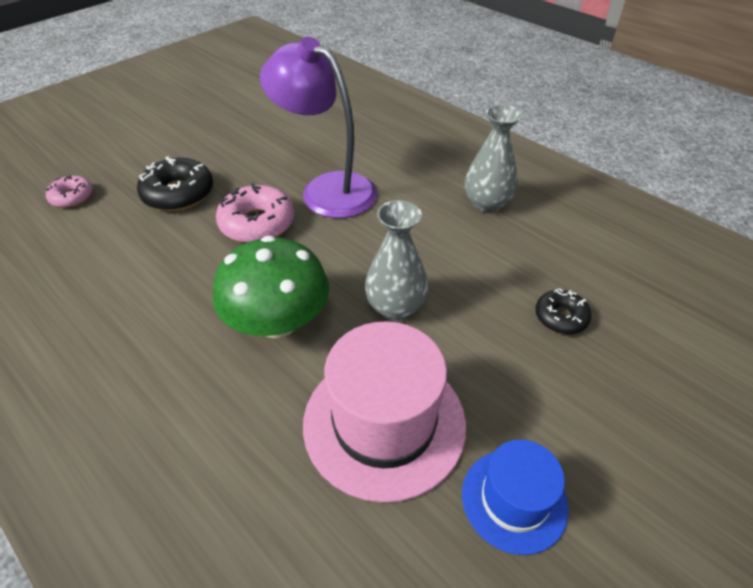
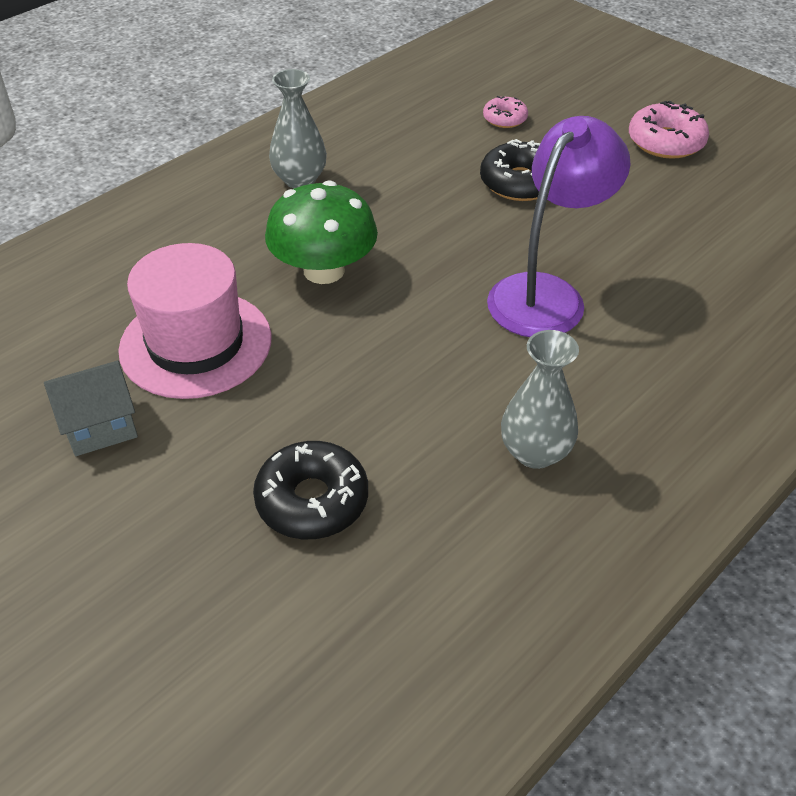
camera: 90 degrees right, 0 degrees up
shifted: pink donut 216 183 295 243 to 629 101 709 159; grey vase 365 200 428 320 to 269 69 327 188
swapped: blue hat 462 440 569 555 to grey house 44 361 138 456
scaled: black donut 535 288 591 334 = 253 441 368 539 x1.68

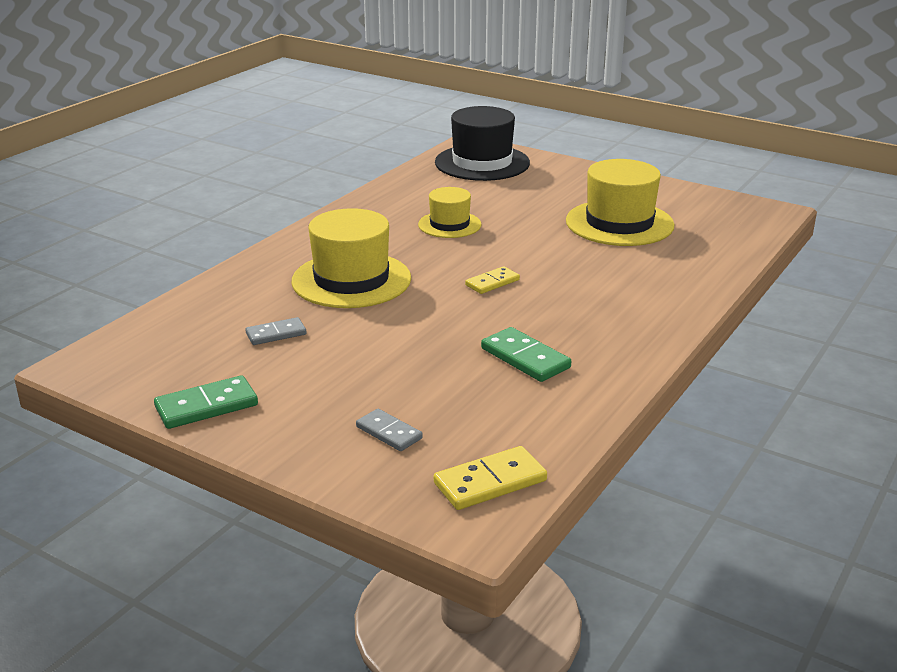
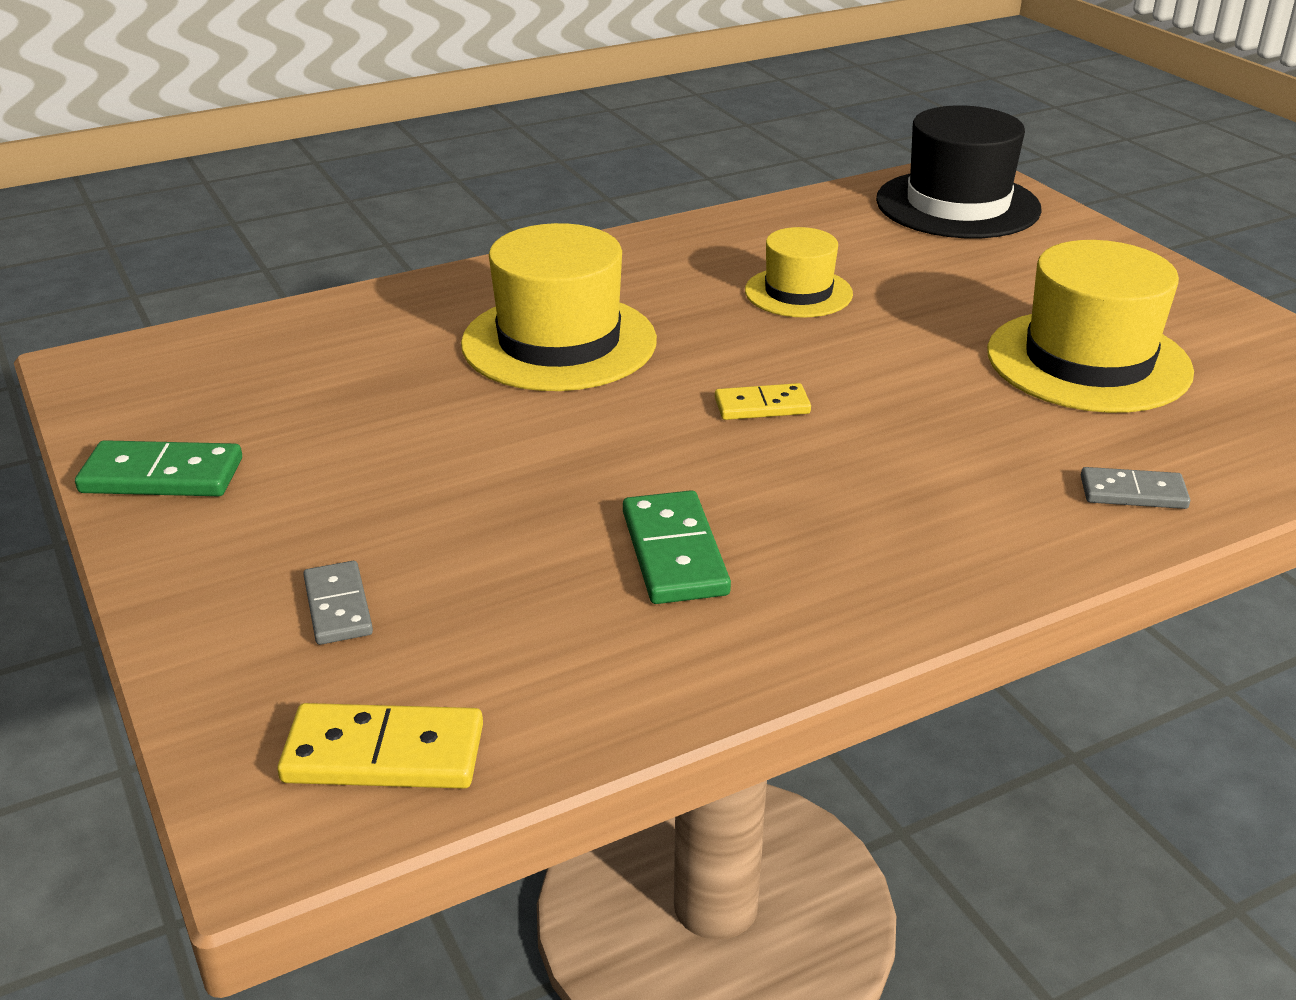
camera: 30 degrees right, 5 degrees up
shifted: grey domino 245 317 306 345 to 1081 467 1190 509

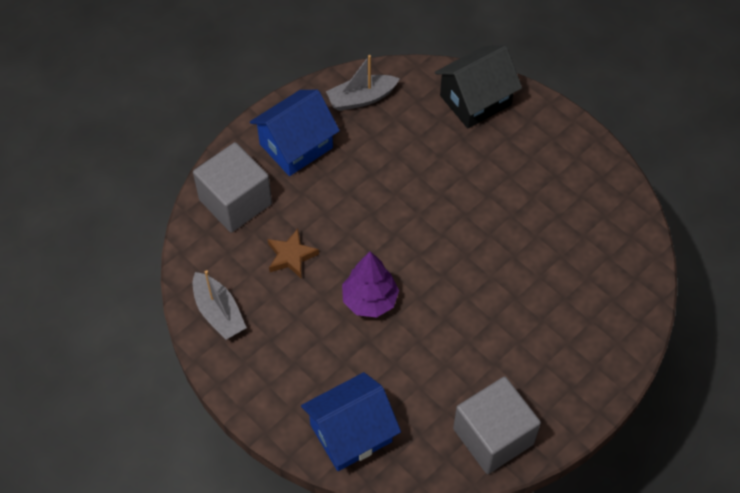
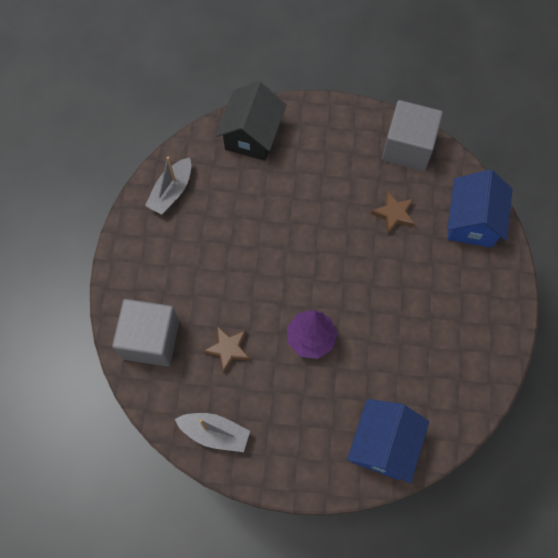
camera: 40 degrees left, 10 degrees up
new: brown star 371 191 415 235
shifted: blue house 250 90 340 176 to 447 169 512 248; grey cube 453 376 541 474 to 382 100 443 171

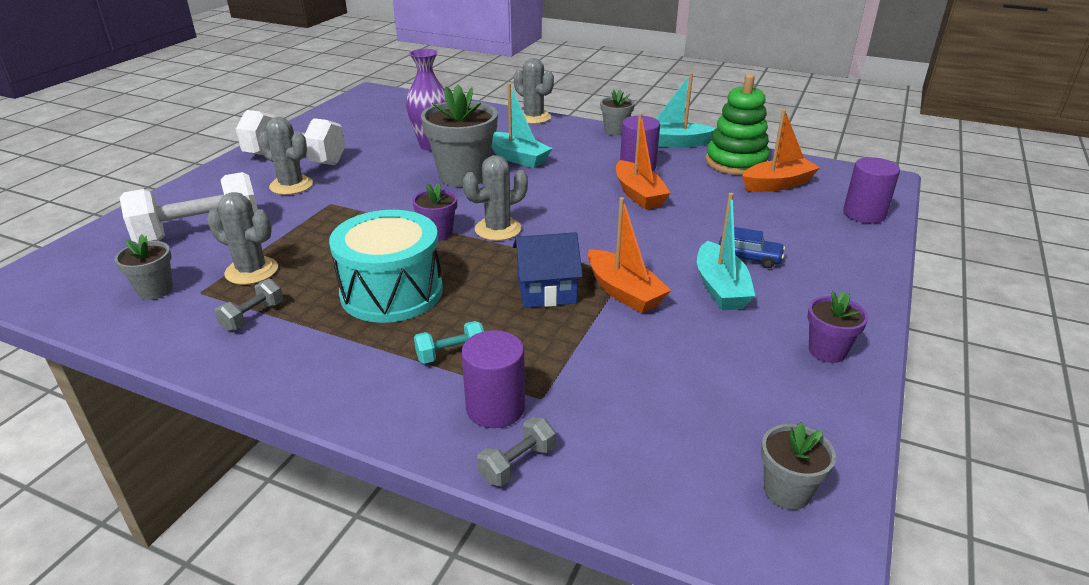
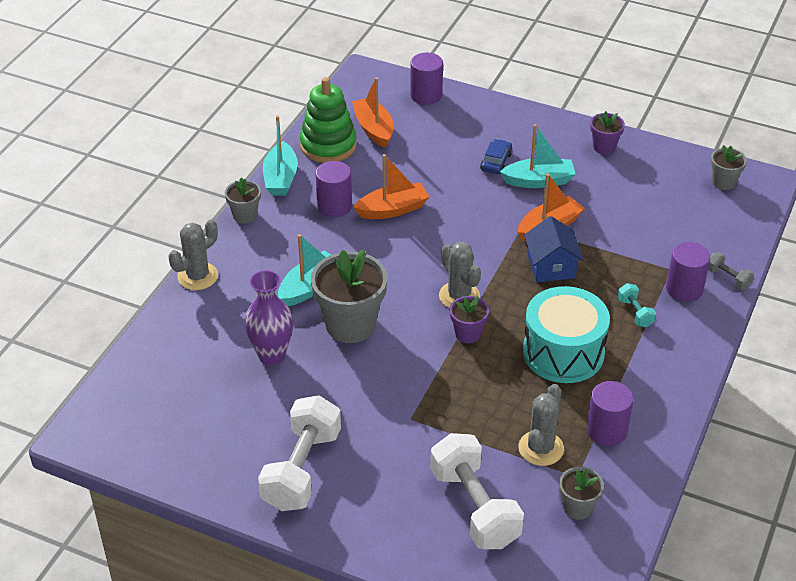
camera: 90 degrees left, 10 degrees up
gone: grey cactus 258 117 313 195
swapped: grey dumbbell 215 279 283 331 to purple cylinder 587 381 633 446

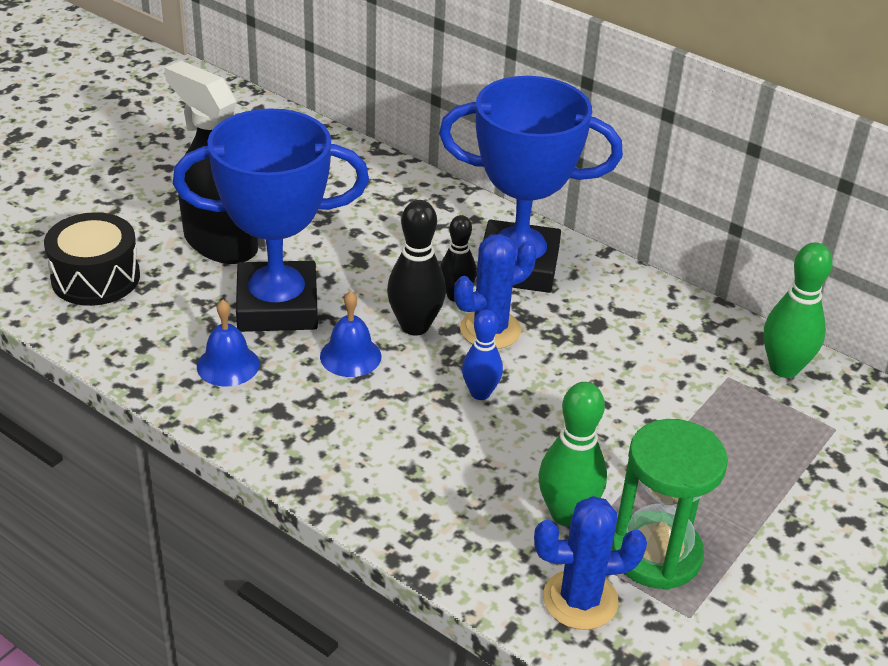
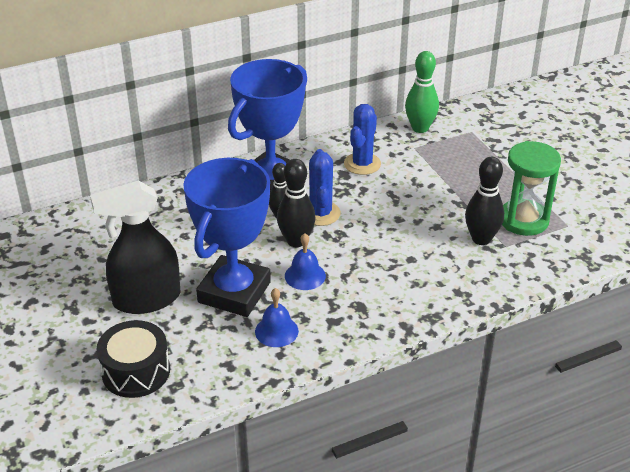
camera: 60 degrees left, 0 degrees up
gone: blue bowling pin 462 310 503 400
shifted: blue cactus 534 496 647 630 to 344 104 381 175
repainted: green bowling pin 538 382 607 526 to black bowling pin 465 157 504 245

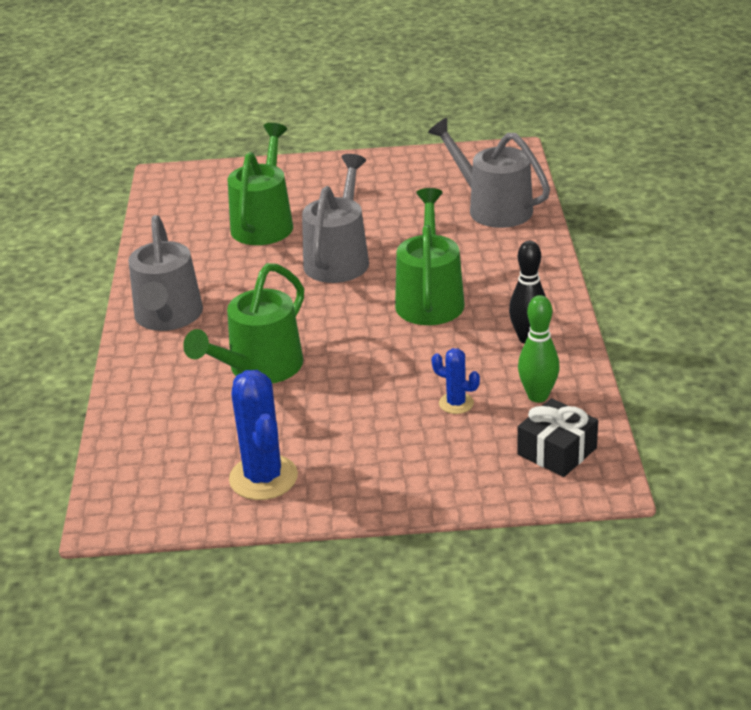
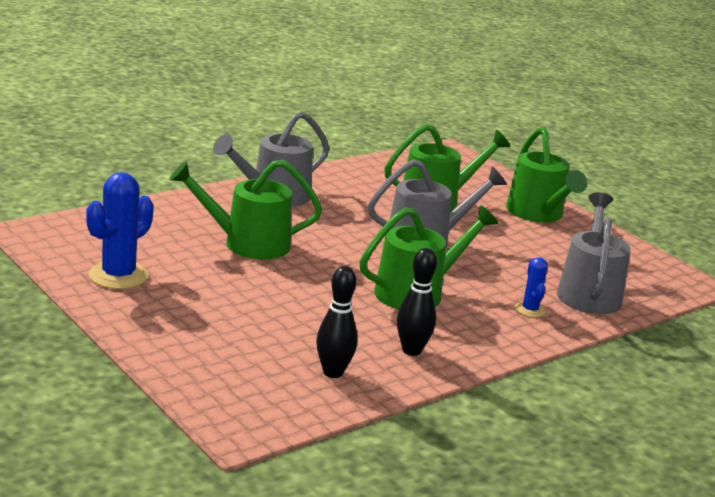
camera: 50 degrees right, 10 degrees down
gone: black gift 517 398 598 477
new: green watering can 506 127 587 222
shifted: blue cactus 431 348 480 414 to 515 257 548 317
repainted: green bowling pin 518 295 560 402 to black bowling pin 316 266 358 378

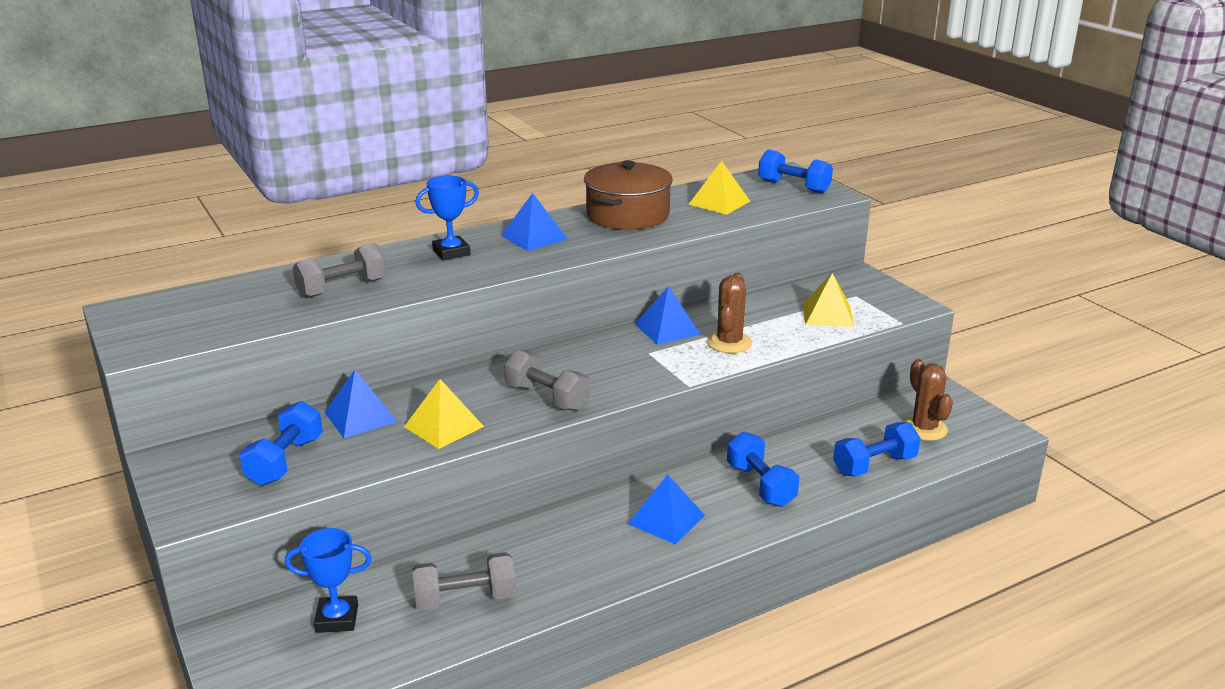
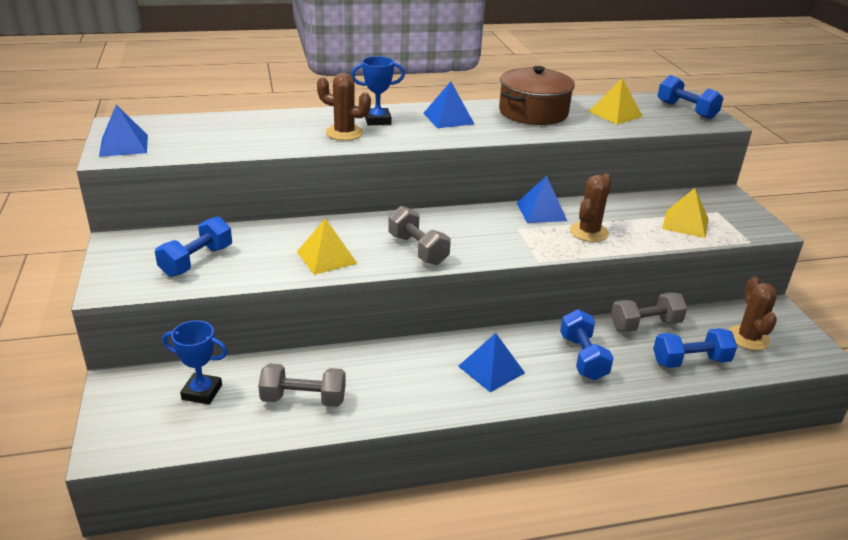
camera: 15 degrees right, 5 degrees up
new: brown cactus 317 73 371 141
shifted: grey dumbbell 293 243 387 298 to 611 292 687 332; blue pyramid 324 370 398 438 to 99 104 148 157

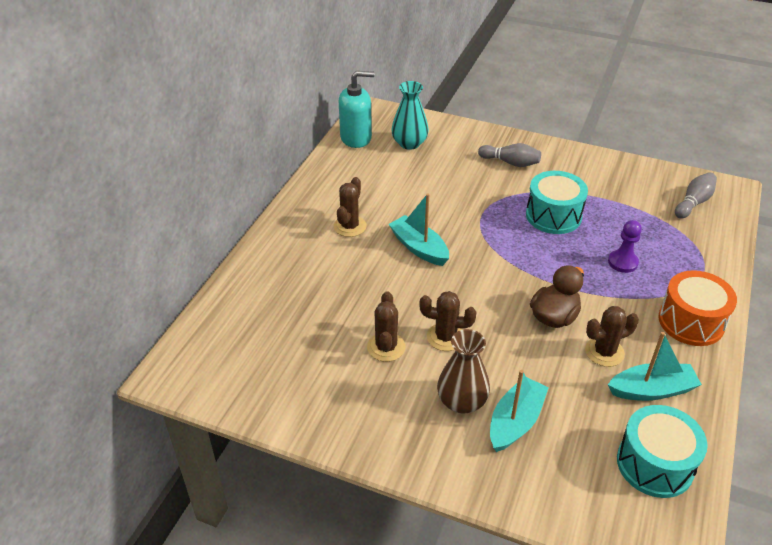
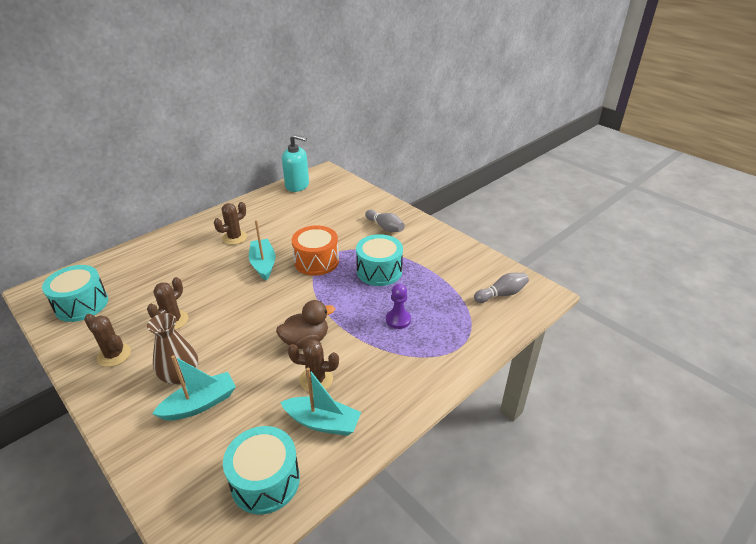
camera: 25 degrees right, 5 degrees down
gone: turquoise vase 391 81 429 150
new: turquoise drum 42 265 108 322
shifted: brown cactus 419 291 476 351 to 84 314 131 367; orange drum 658 270 737 346 to 291 225 339 276

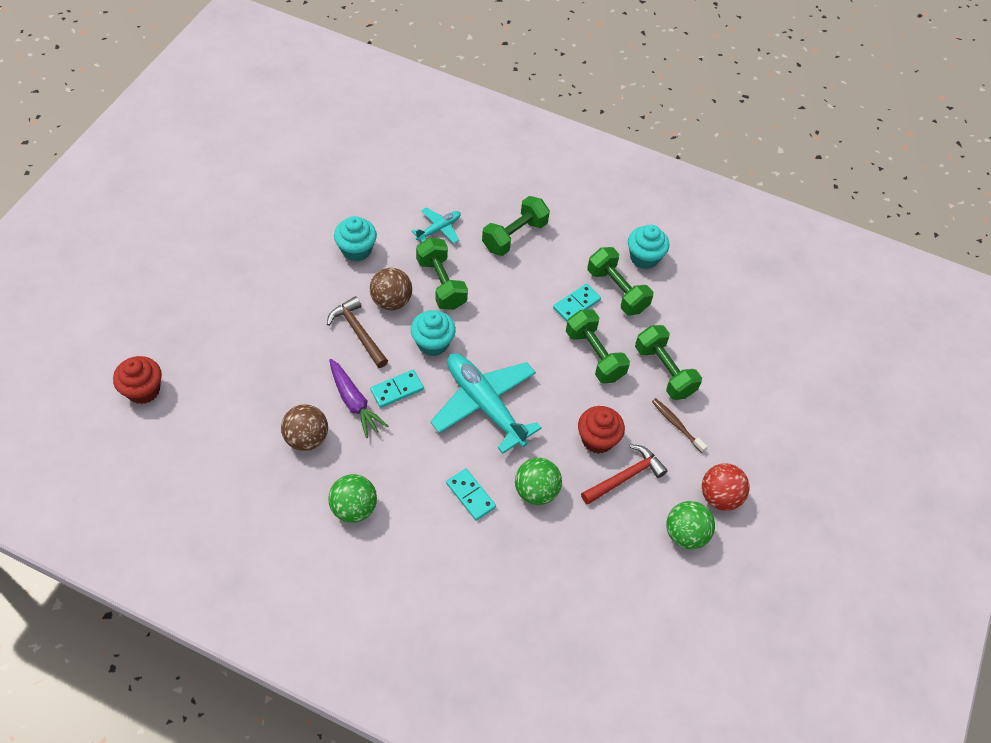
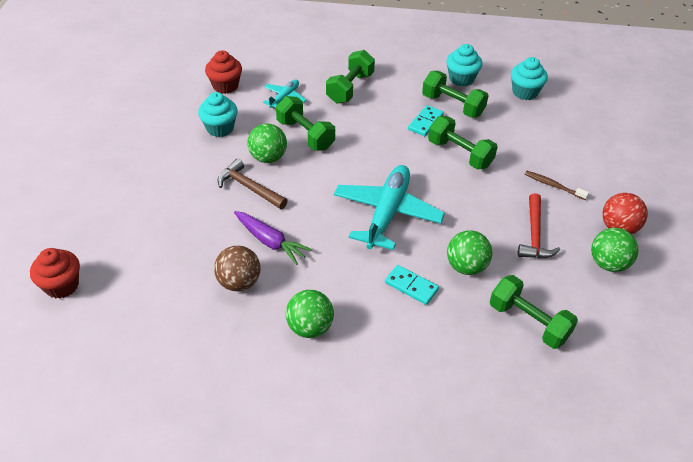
camera: 15 degrees left, 10 degrees down
gone: turquoise domino 370 370 424 408
shifted: turquoise cupcake 411 310 456 356 to 511 57 548 100; red cupcake 578 406 625 454 to 205 50 242 94; green dumbbell 635 325 702 400 to 490 275 578 349
repainted: brown ball 370 268 412 310 to green ball 247 123 287 163
rotated: turquoise plane 430 353 542 454 = 334 165 445 250 75 degrees clockwise; red hammer 581 444 668 505 = 518 193 560 259 150 degrees clockwise

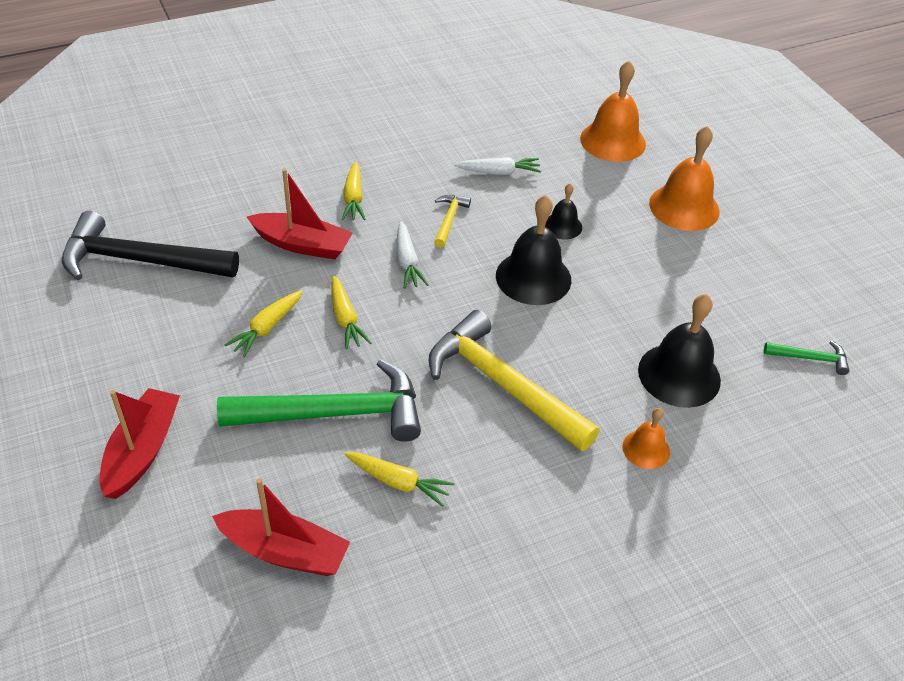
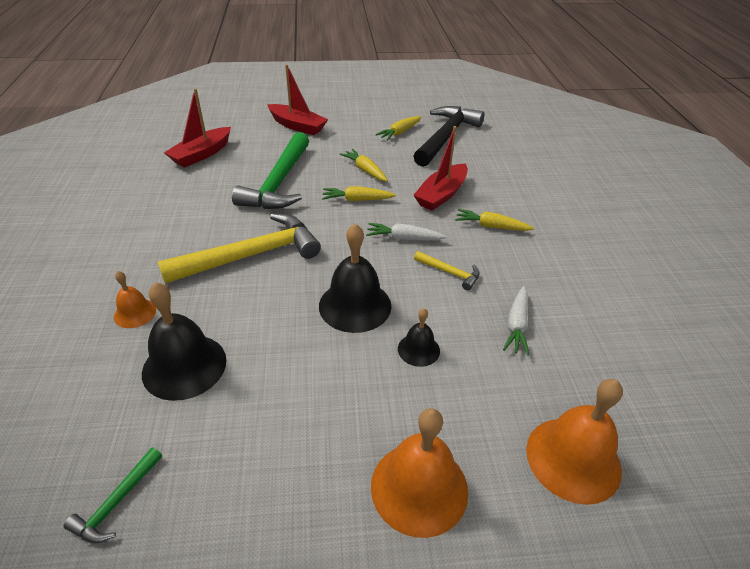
camera: 110 degrees right, 5 degrees down
shifted: yellow carrot 345 453 455 507 to 376 116 421 141

